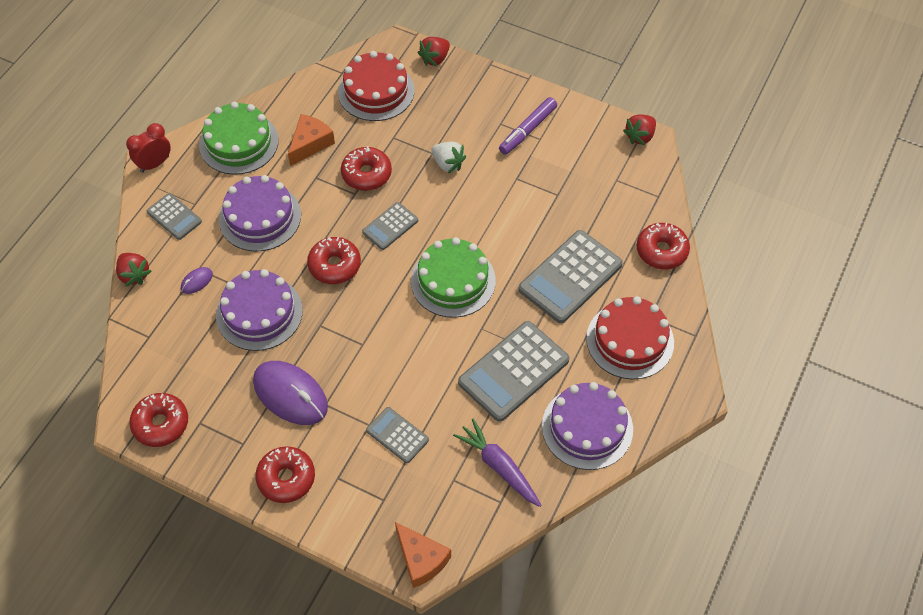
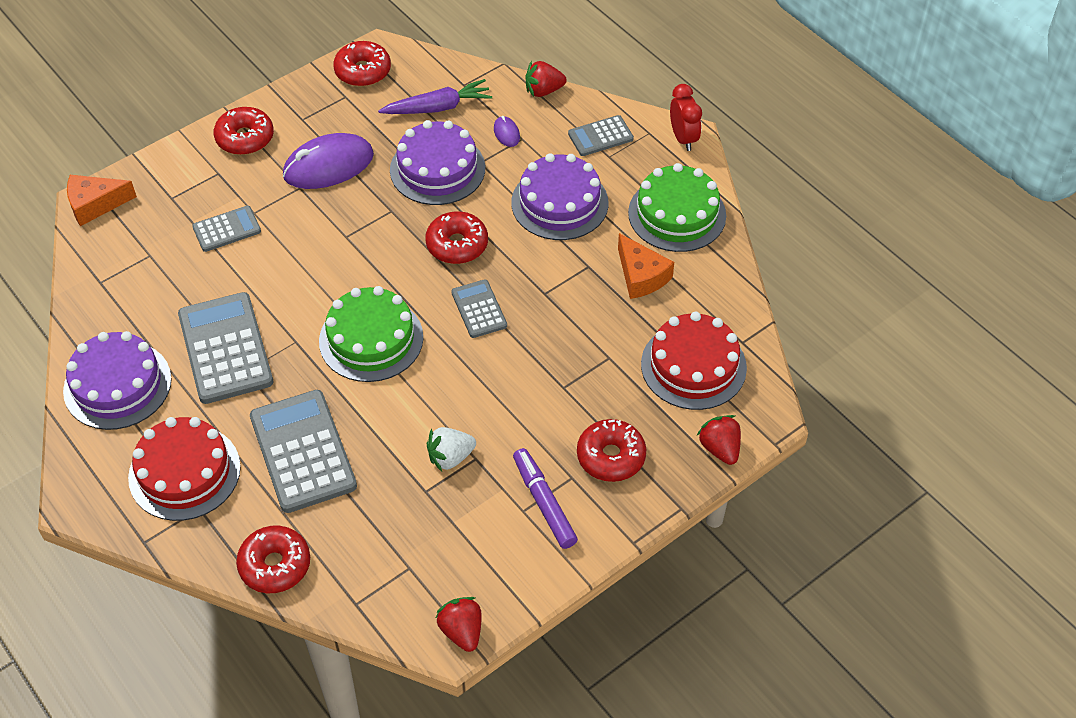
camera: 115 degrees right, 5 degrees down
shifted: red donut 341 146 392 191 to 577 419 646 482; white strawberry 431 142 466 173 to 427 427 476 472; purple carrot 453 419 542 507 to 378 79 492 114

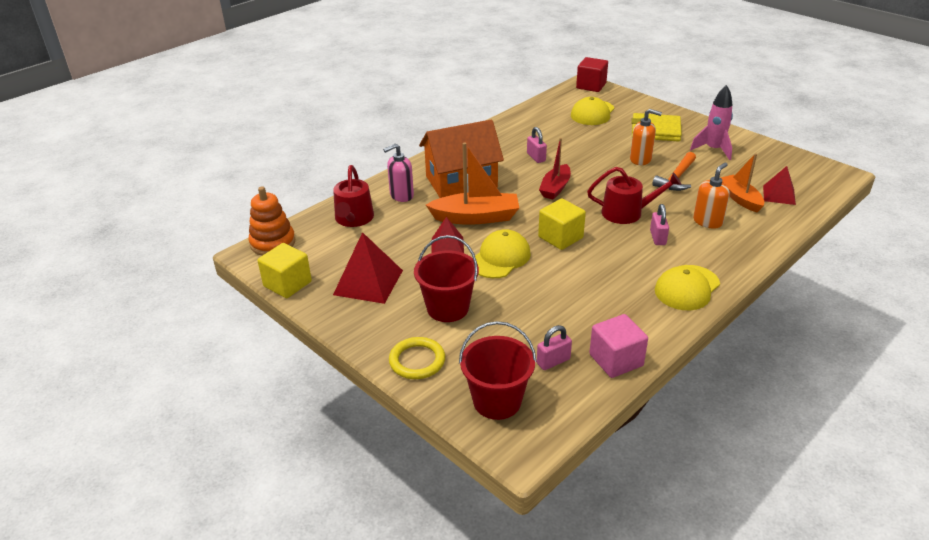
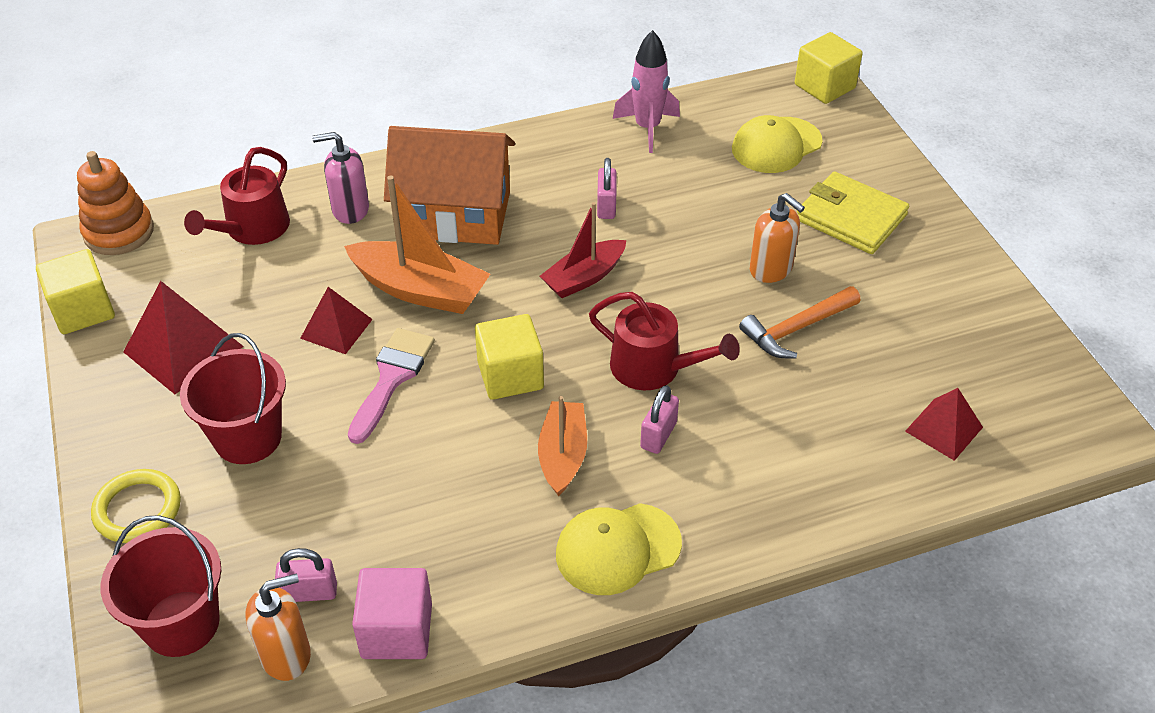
camera: 25 degrees right, 10 degrees up
shifted: pink rocket 690 85 733 160 to 613 30 680 153; orange soap dispenser 693 163 730 229 to 245 574 311 681; orange boat 721 153 764 212 to 538 396 587 496
swapped: yellow cap 475 229 531 278 to pink brush 348 328 435 444
repainted: red cube 576 57 608 92 to yellow cube 795 32 863 104

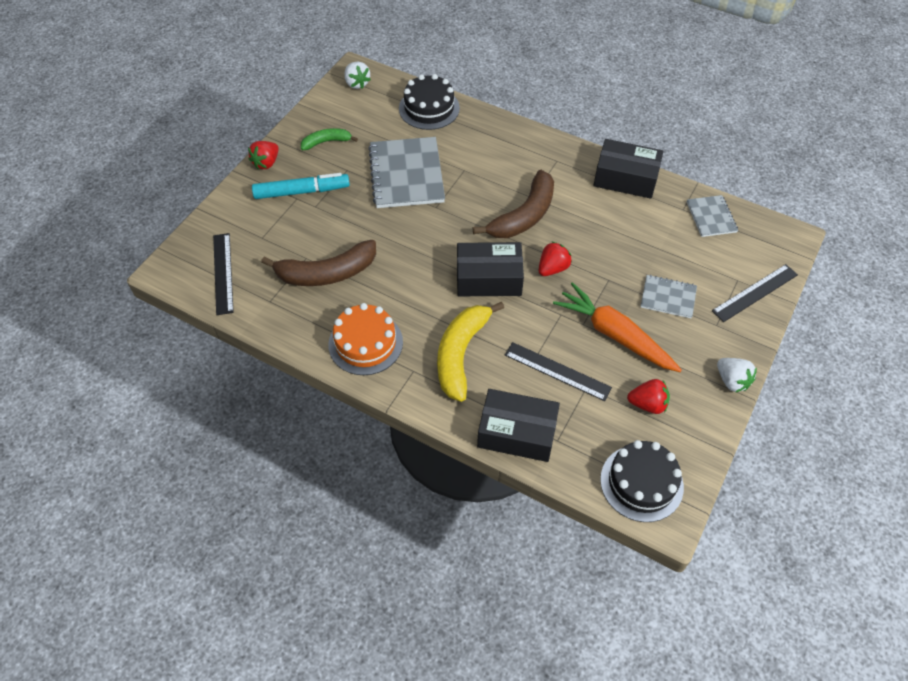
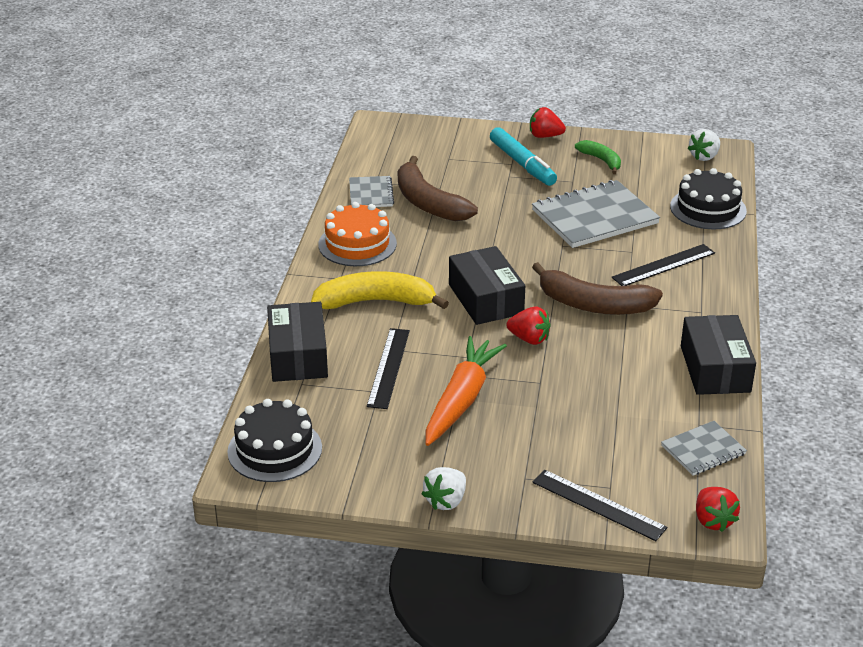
camera: 70 degrees right, 20 degrees down
shifted: black ruler 213 233 234 315 to 612 244 715 286; red strawberry 627 379 670 414 to 696 487 740 532; grey notebook 641 275 697 318 to 349 176 394 207

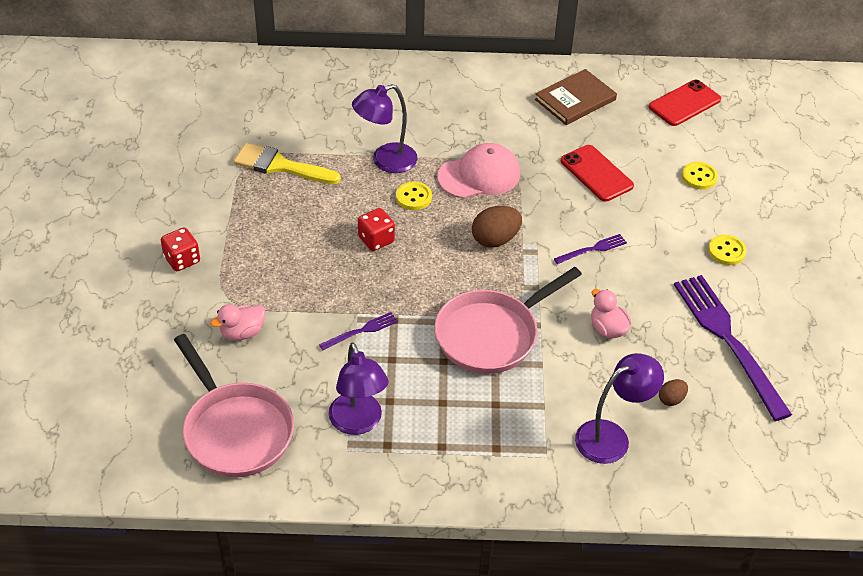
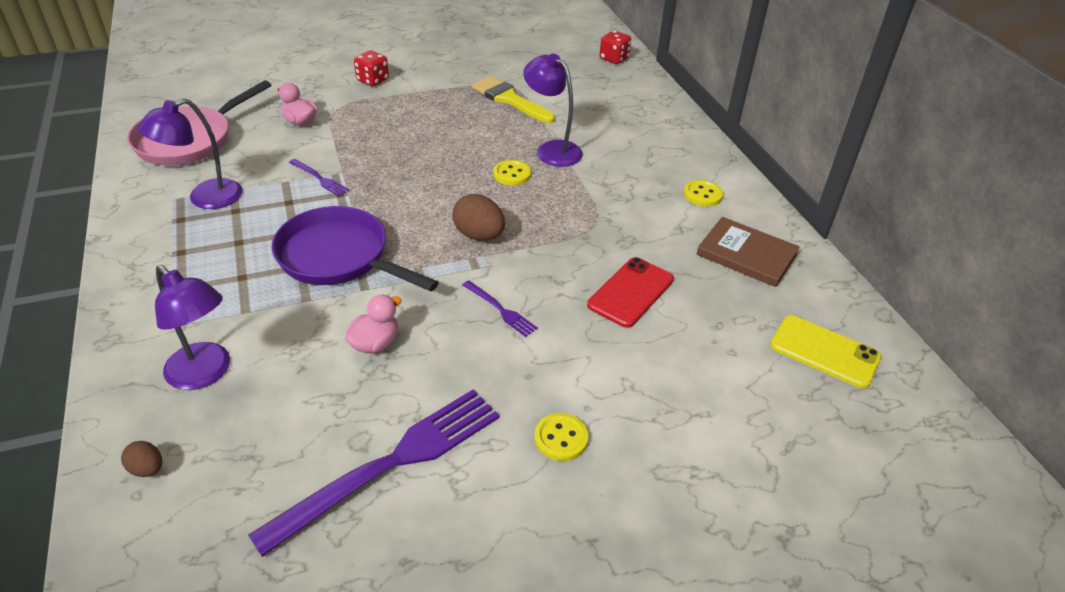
camera: 70 degrees right, 5 degrees down
gone: pink cap 437 143 520 199
shifted: red dice 358 208 395 251 to 600 31 631 64; brown egg 659 379 688 406 to 121 441 162 477; yellow button 682 162 718 189 to 684 180 723 207
repainted: pink pan 434 267 582 374 to purple pan 272 206 439 291; red phone 649 80 721 126 to yellow phone 770 315 881 388
rotated: yellow brush 234 143 341 184 = 471 76 555 123 45 degrees counterclockwise

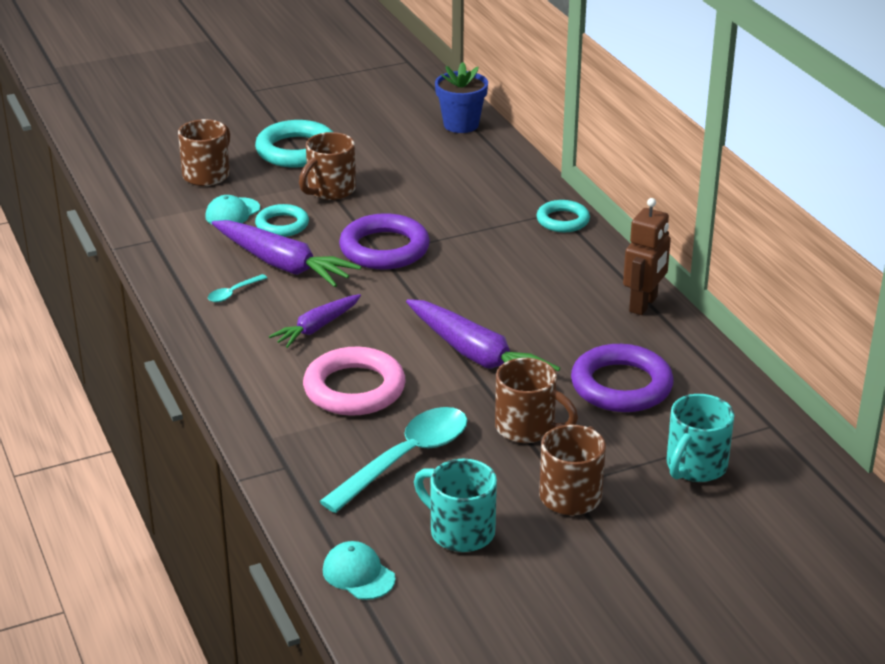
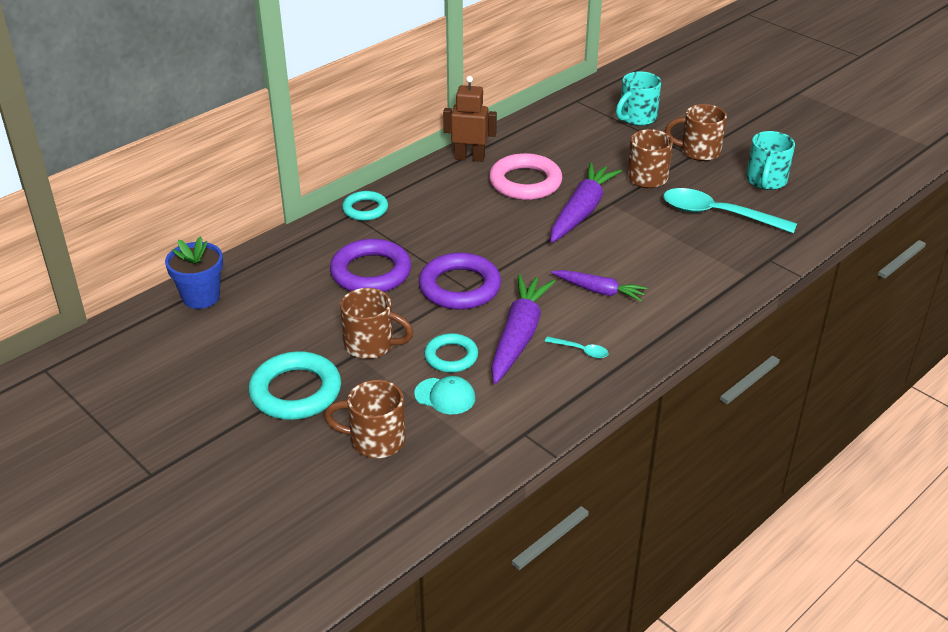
camera: 110 degrees left, 5 degrees up
gone: turquoise cap 323 541 396 600
shifted: pink ring 303 347 406 416 to 489 153 562 200; purple ring 571 344 674 412 to 330 239 411 292
rotated: turquoise mug 666 394 734 482 = 616 71 661 126 120 degrees clockwise

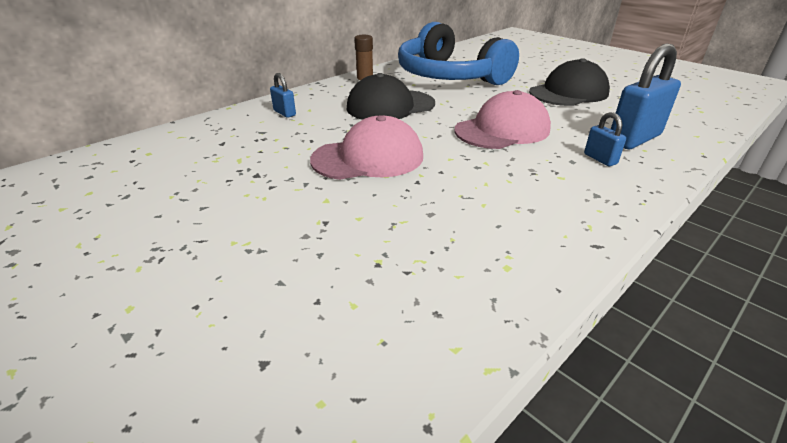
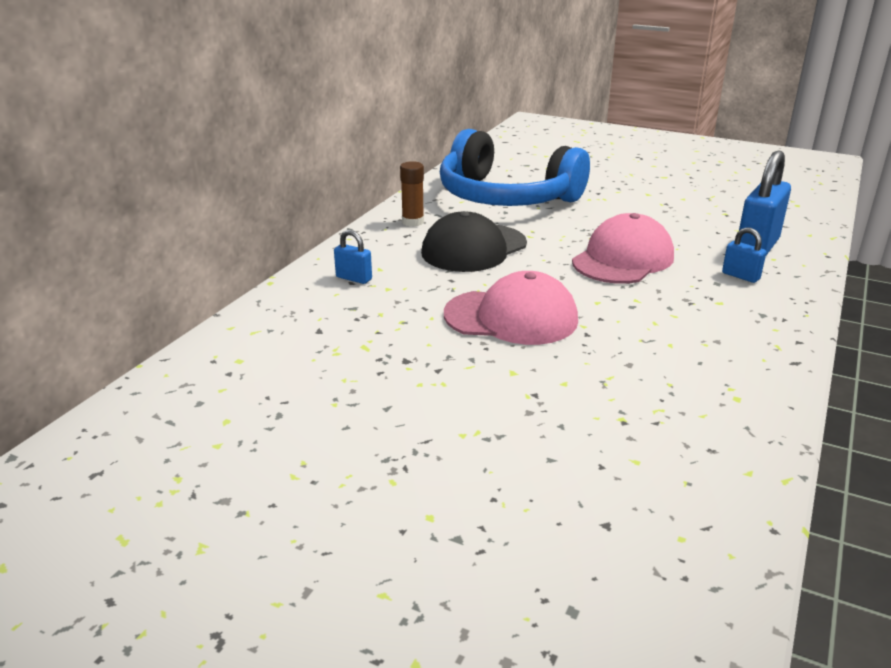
camera: 20 degrees left, 5 degrees down
gone: black cap 529 58 610 106
rotated: pink cap 310 115 423 180 = 444 271 578 345 45 degrees clockwise

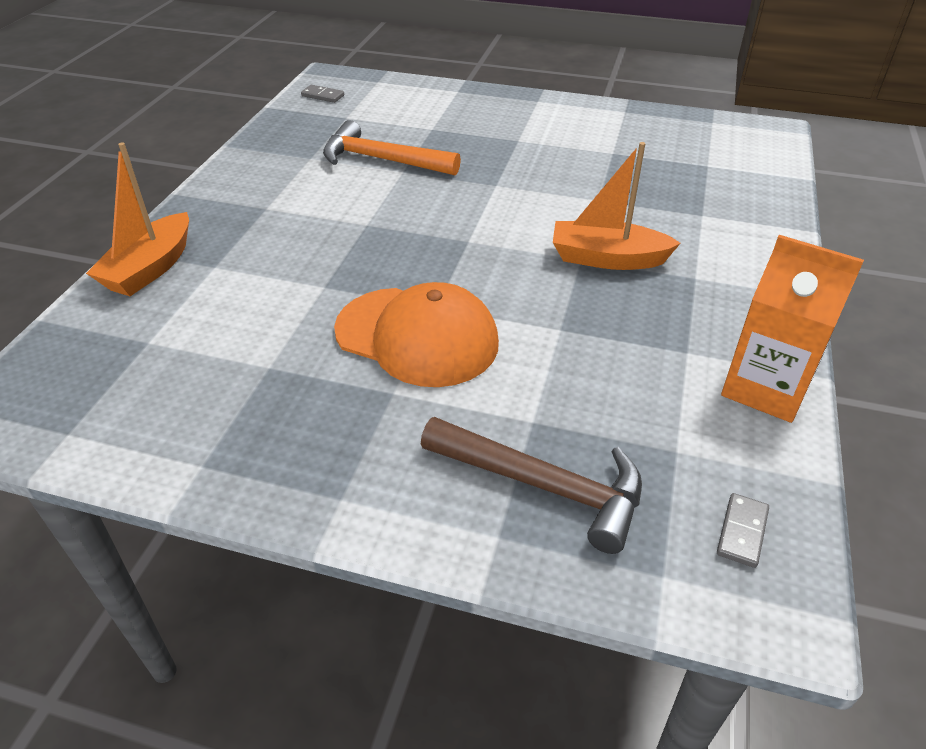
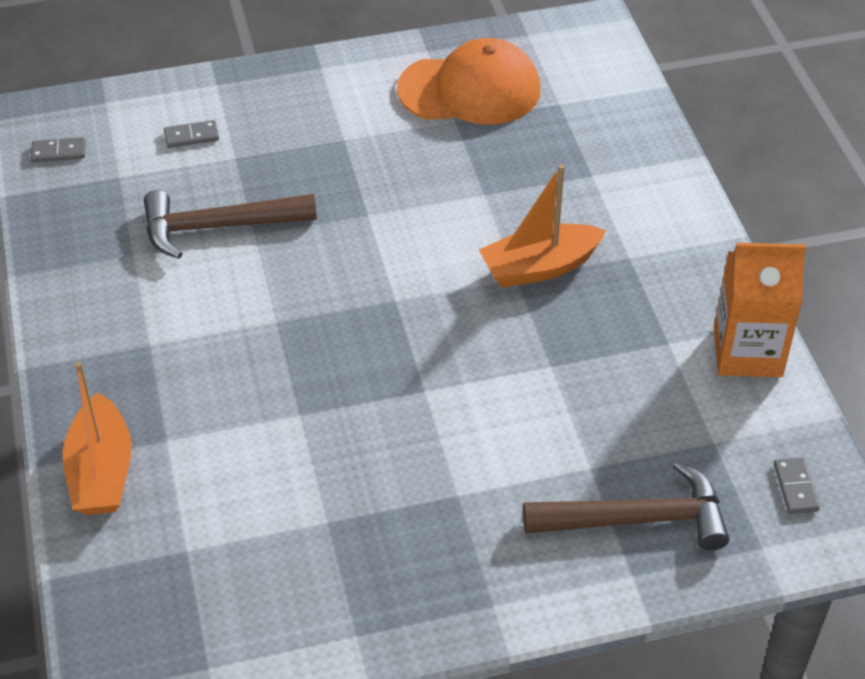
camera: 30 degrees left, 5 degrees up
new: grey domino 164 120 219 148
shifted: orange cap 334 282 499 387 to 397 38 540 125
repainted: orange hammer 323 120 461 176 to brown hammer 144 190 317 259

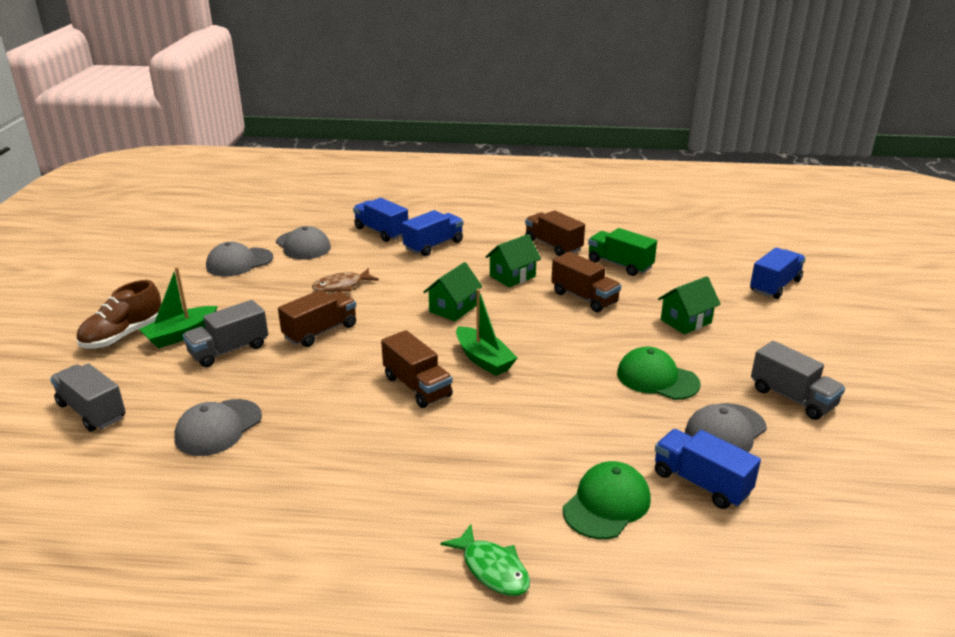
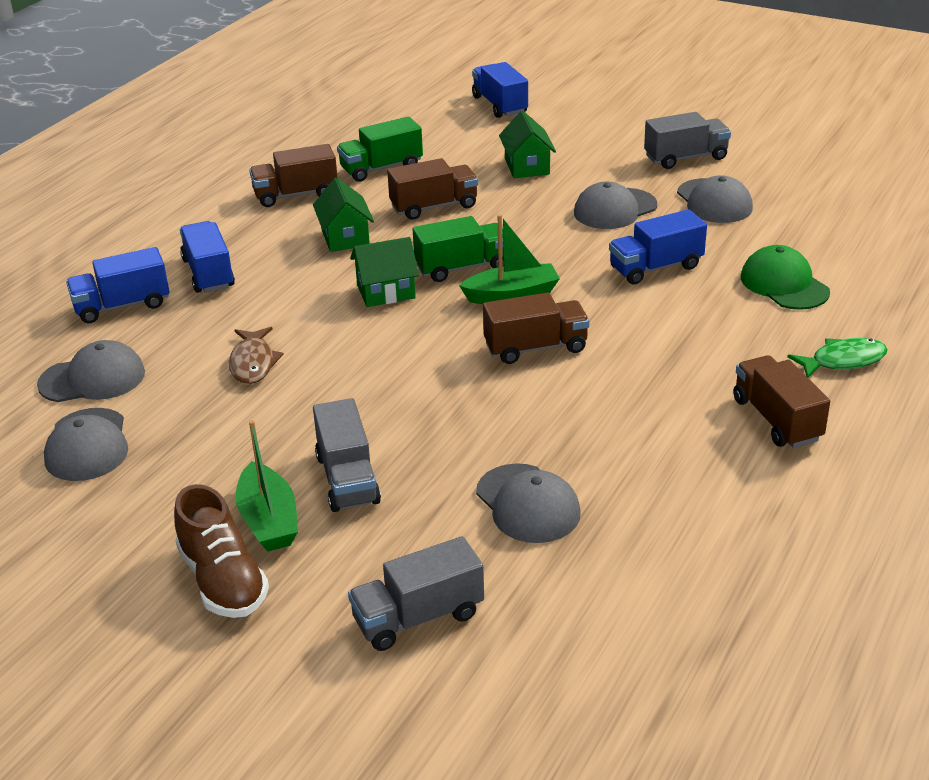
camera: 65 degrees left, 5 degrees up
new: green truck 413 216 504 282
shifted: brown truck 278 290 356 347 to 733 355 830 448; blue truck 655 429 761 509 to 609 209 707 284
repainted: green cap 617 347 701 400 to grey cap 574 181 657 229
rotated: green house 423 262 482 321 = 350 237 419 307 75 degrees counterclockwise

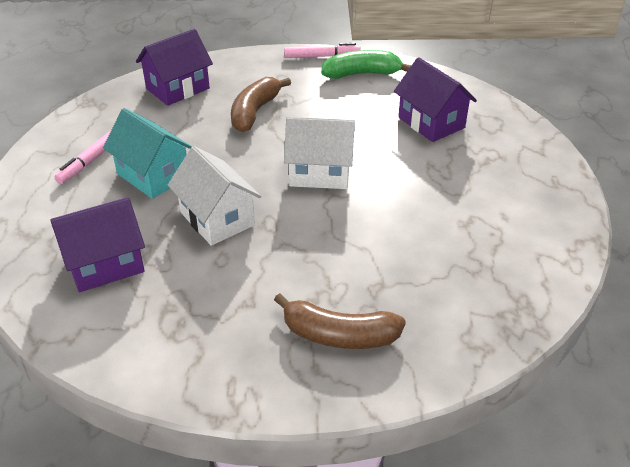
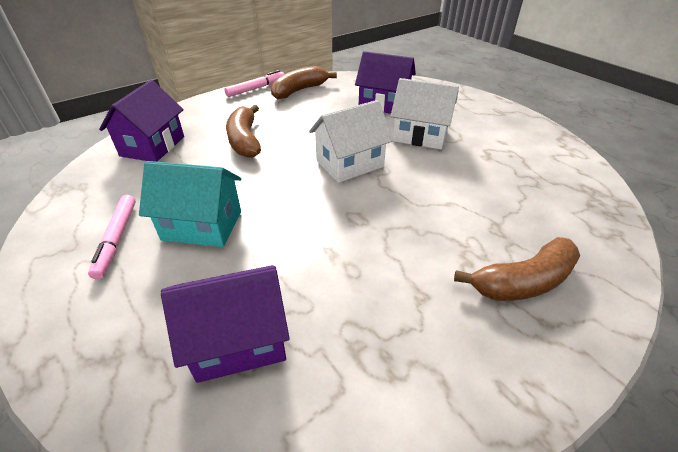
camera: 35 degrees left, 0 degrees up
shifted: white house 168 146 261 246 to 391 78 459 149
repainted: green banana 321 50 411 79 to brown banana 271 66 337 99
rotated: purple house 50 197 145 292 = 161 265 290 383 45 degrees clockwise

